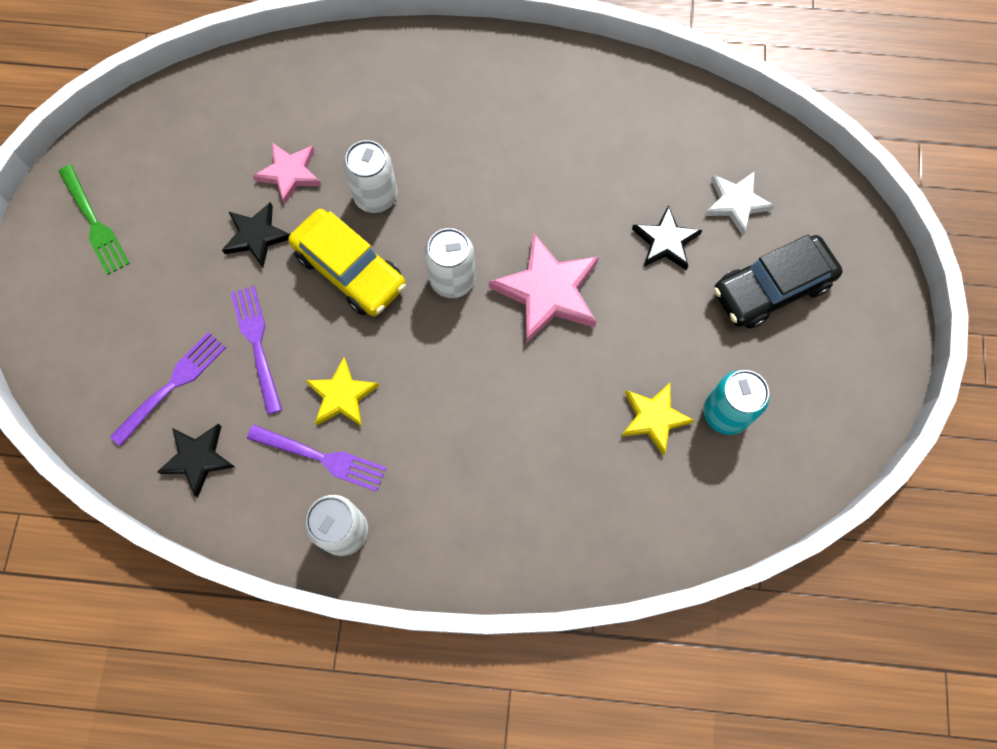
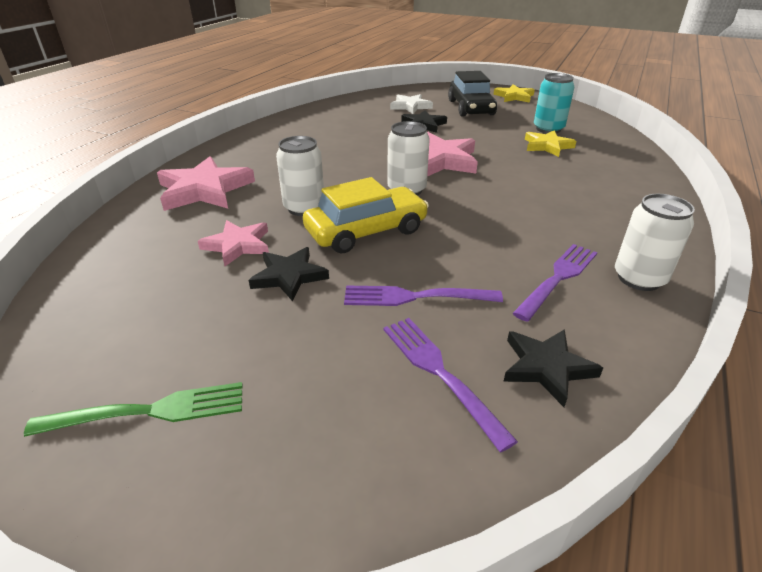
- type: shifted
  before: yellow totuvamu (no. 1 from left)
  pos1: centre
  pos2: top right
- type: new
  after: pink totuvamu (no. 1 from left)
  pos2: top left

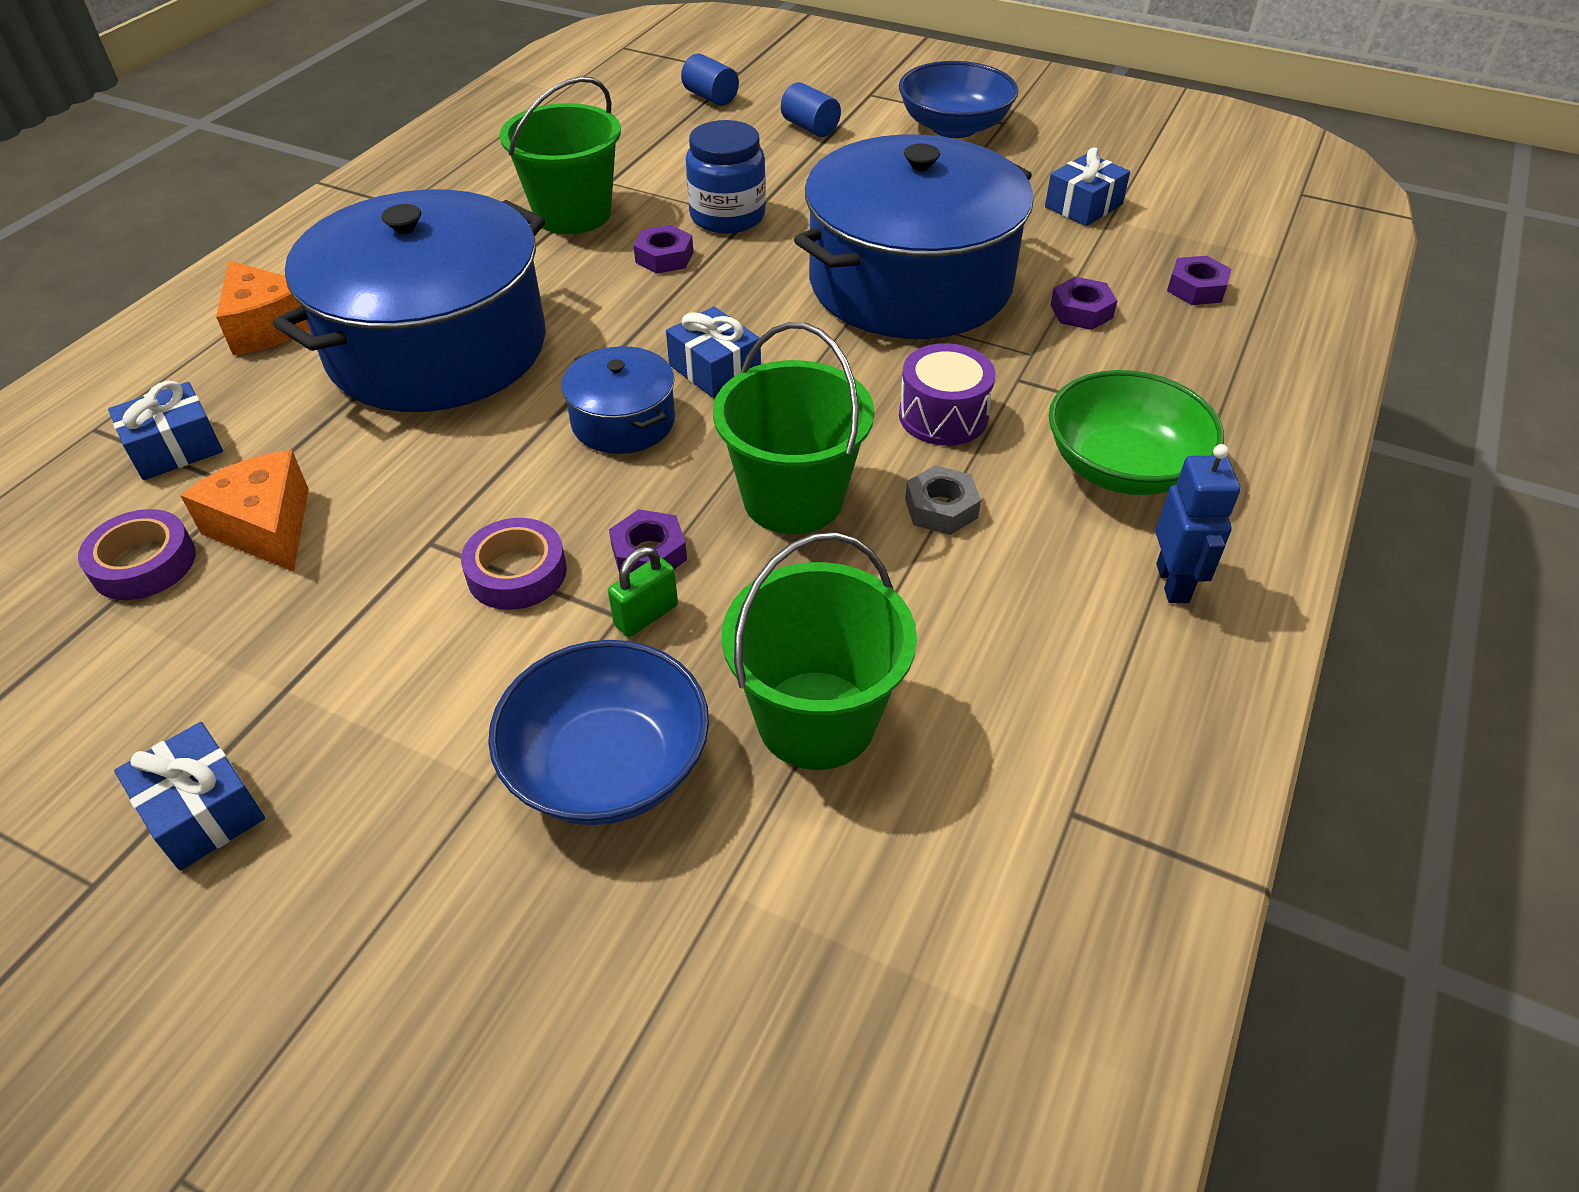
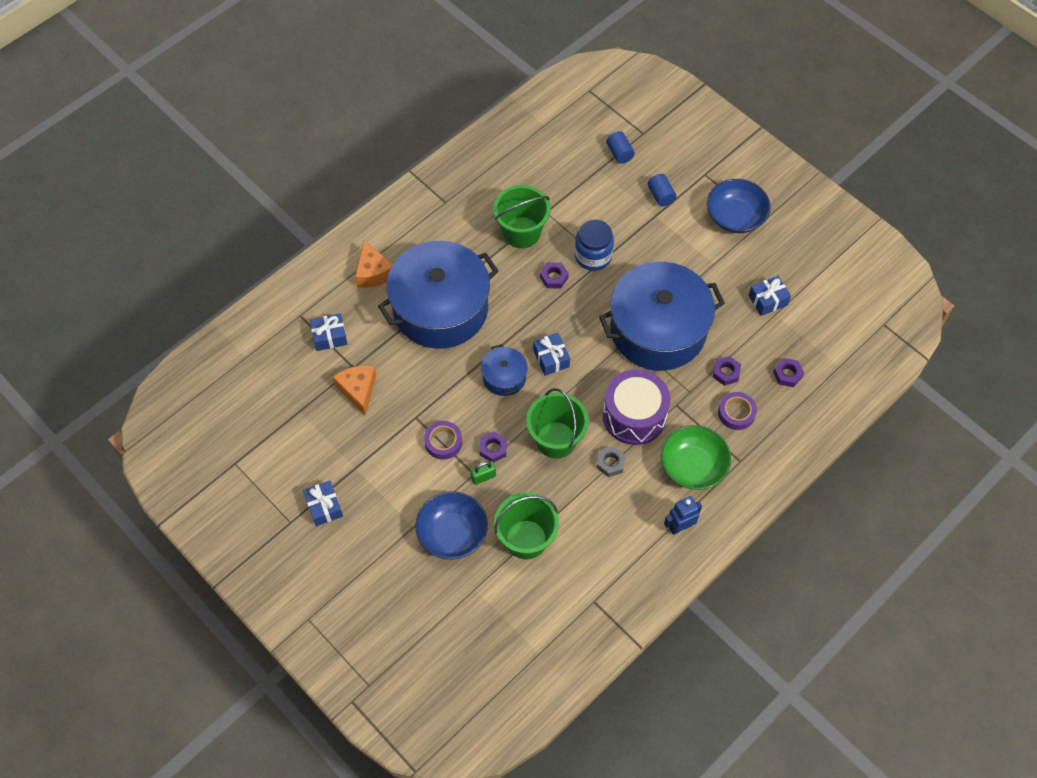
- type: scaled
  before: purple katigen
  pos1: top centre
  pos2: centre
  scale: 1.66
- type: rotated
  before: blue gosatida
  pos1: middle right
  pos2: centre
  turn: -135
- type: shifted
  before: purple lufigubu (no. 1 from left in the first image)
  after: purple lufigubu (no. 2 from left)
  pos1: middle left
  pos2: middle right

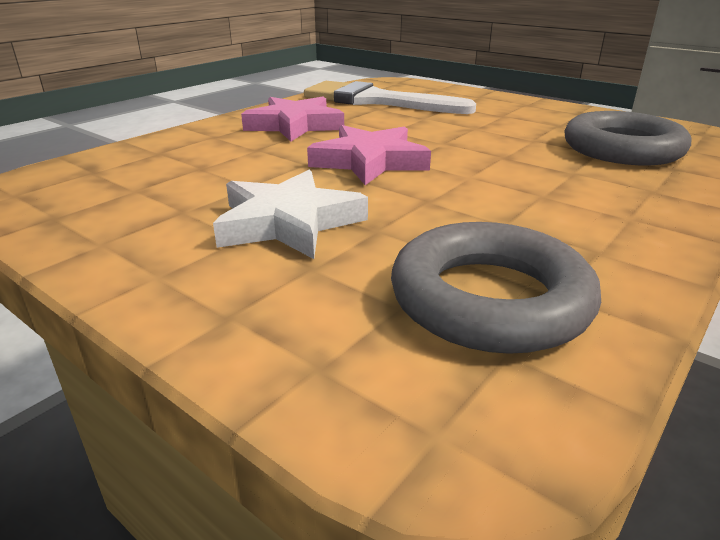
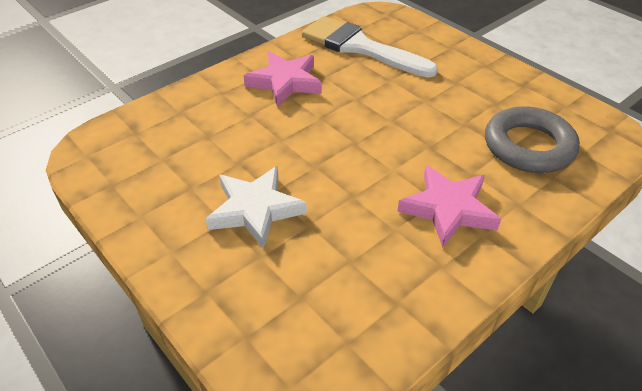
- type: shifted
  before: pink totuvamu (no. 2 from left)
  pos1: top centre
  pos2: middle right
- type: gone
  before: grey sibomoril (no. 1 from left)
  pos1: middle right

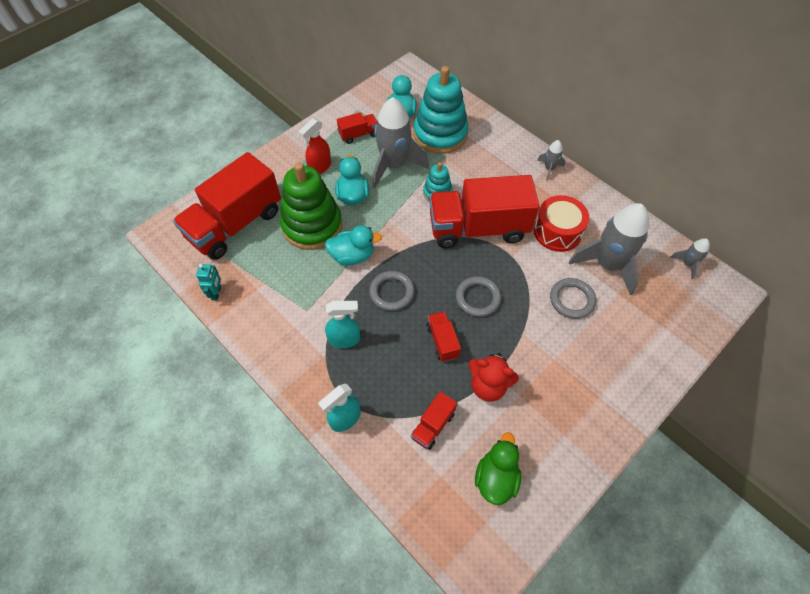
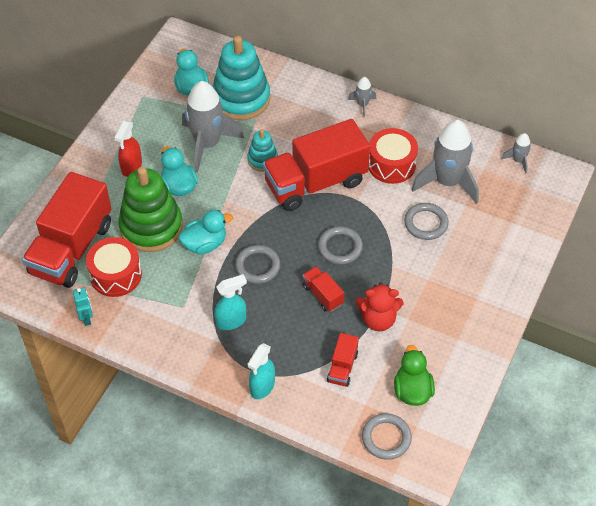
- type: gone
  before: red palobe (no. 2 from left)
  pos1: top centre
- type: new
  after: red katigen (no. 1 from left)
  pos2: middle left
- type: new
  after: grey sibomoril (no. 3 from left)
  pos2: bottom centre

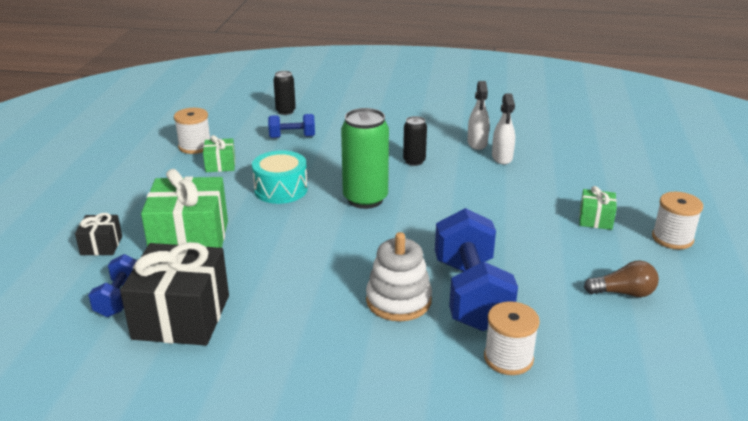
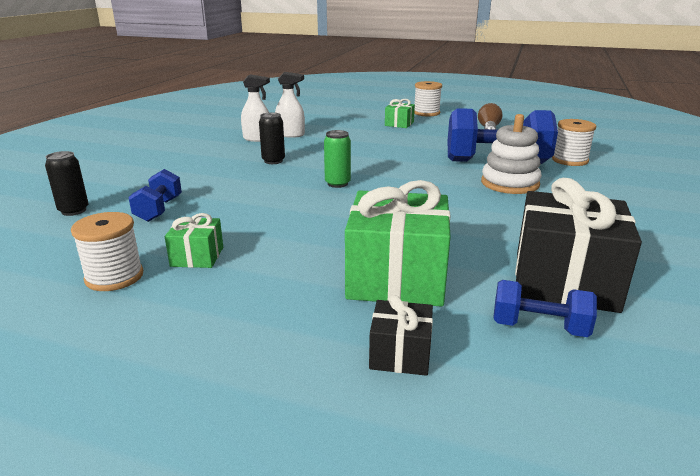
- type: scaled
  before: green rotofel
  pos1: centre
  pos2: centre
  scale: 0.54
- type: gone
  before: turquoise katigen
  pos1: centre

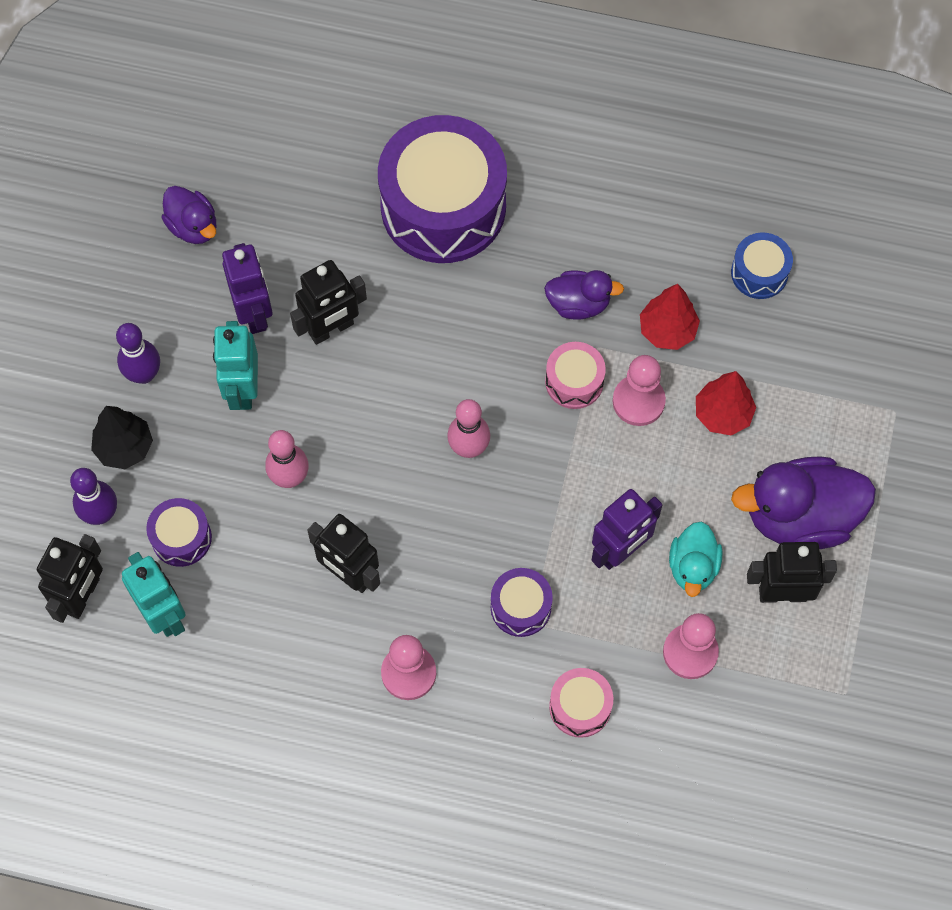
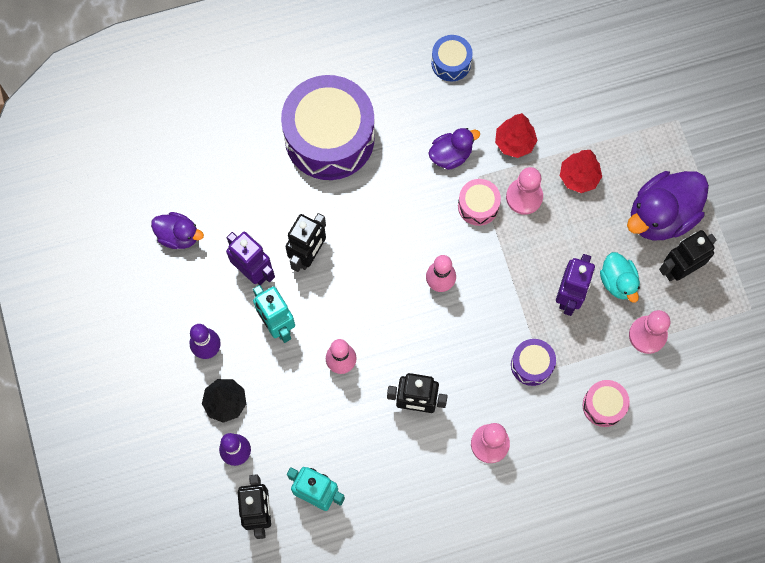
- type: shifted
  before: blue katigen
  pos1: top right
  pos2: top centre
- type: gone
  before: purple katigen (no. 1 from left)
  pos1: middle left

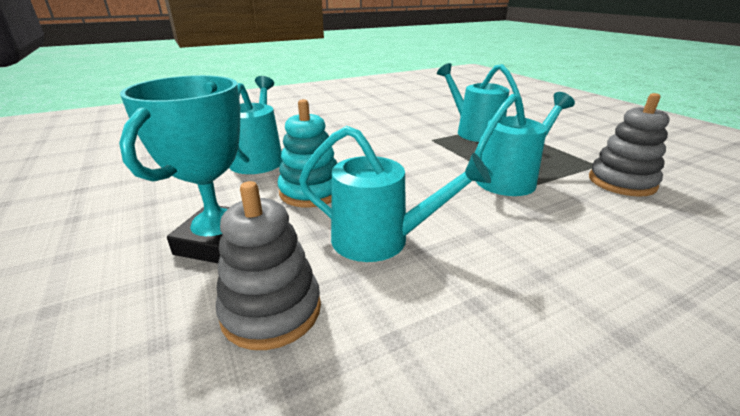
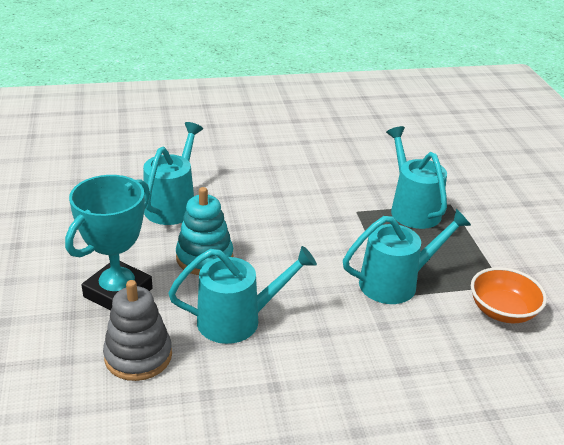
- type: swapped
  before: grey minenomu (no. 2 from left)
  after: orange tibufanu
  pos1: middle right
  pos2: middle right
- type: rotated
  before: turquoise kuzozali (no. 2 from left)
  pos1: centre
  pos2: centre
  turn: -45

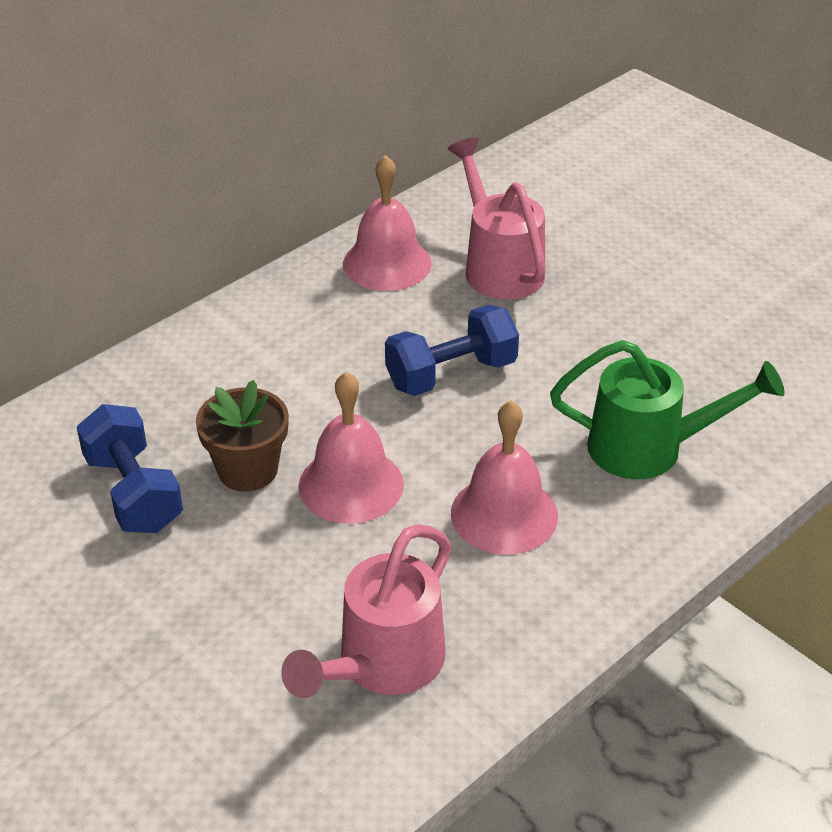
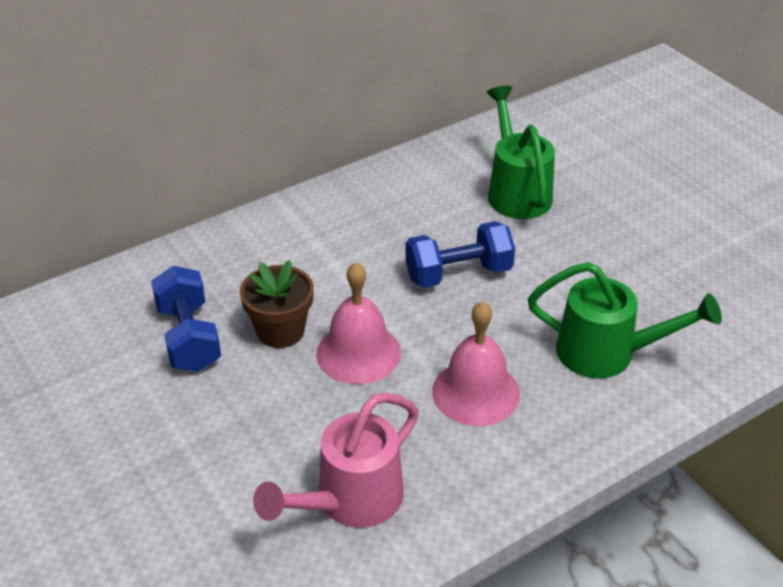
- type: repainted
  before: pink kuzozali (no. 2 from left)
  after: green kuzozali (no. 1 from left)
  pos1: top centre
  pos2: top centre
- type: gone
  before: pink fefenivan (no. 2 from left)
  pos1: top centre

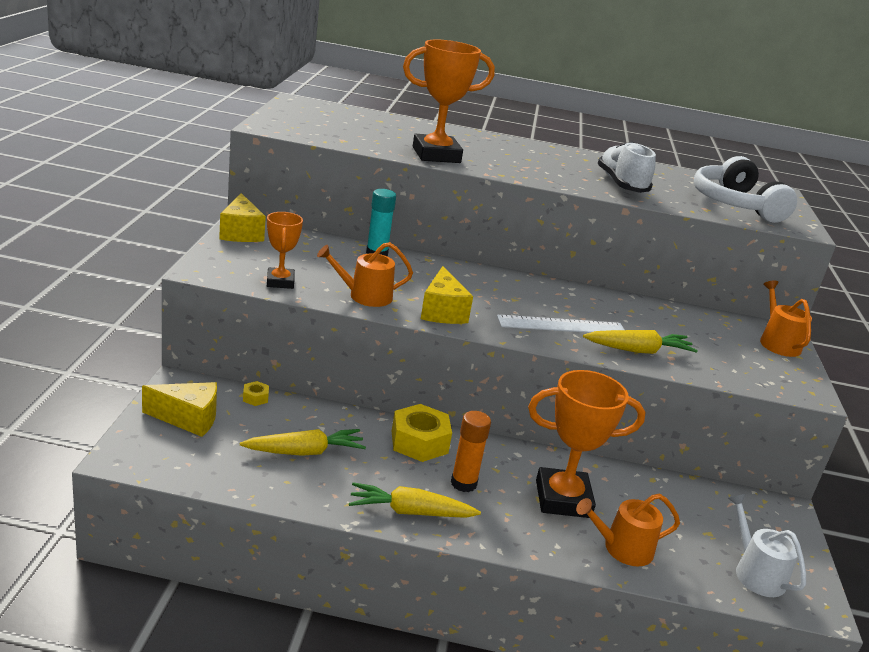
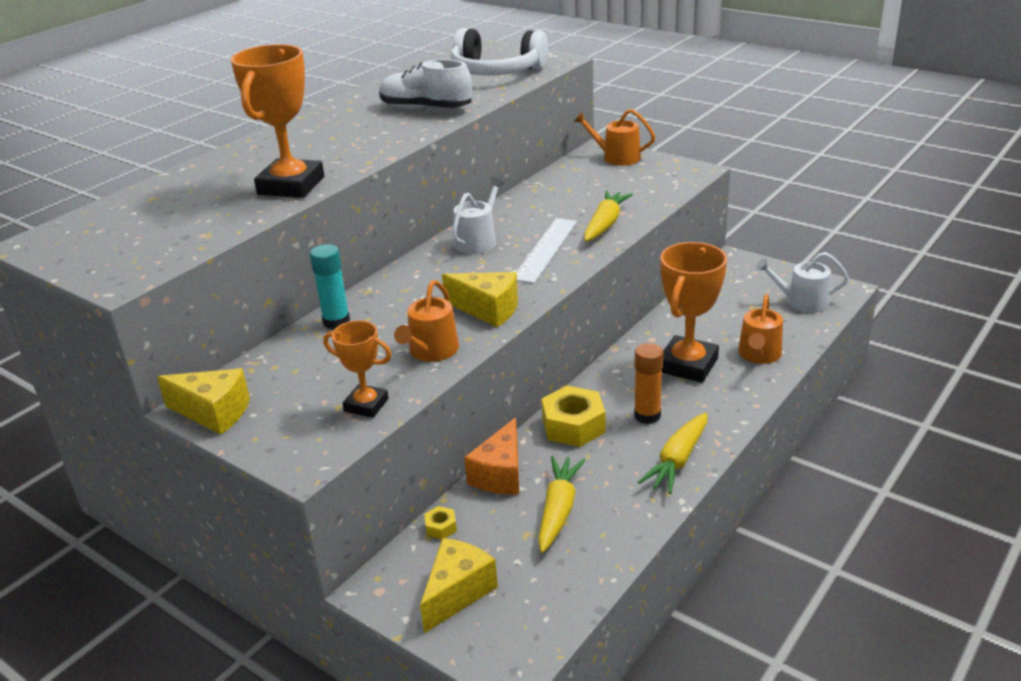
- type: new
  after: white kuzozali (no. 1 from left)
  pos2: top centre
- type: new
  after: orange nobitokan
  pos2: bottom centre

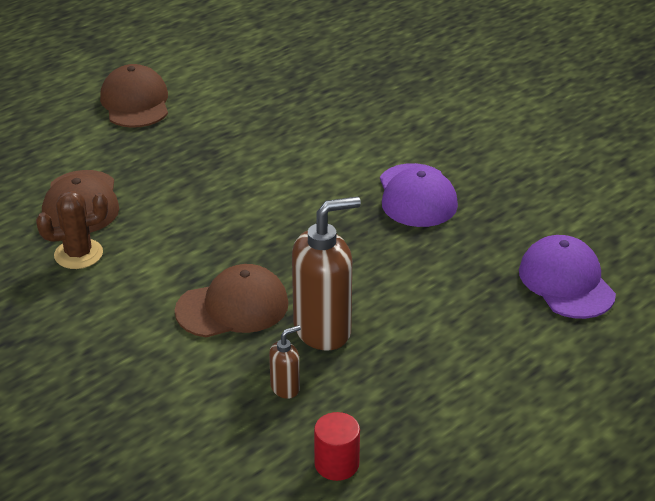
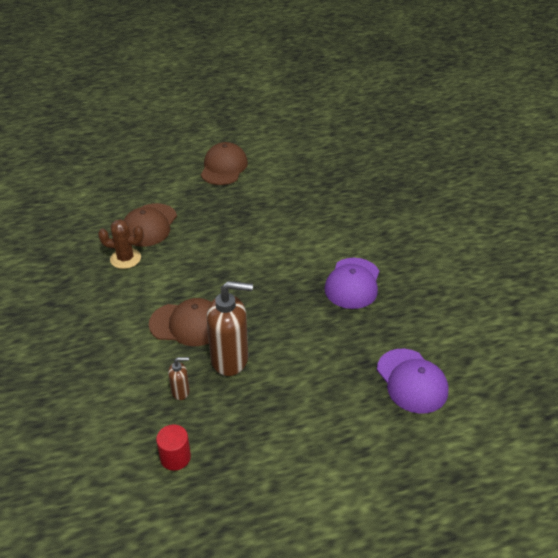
- type: rotated
  before: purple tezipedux (no. 2 from left)
  pos1: middle right
  pos2: bottom right
  turn: 150

